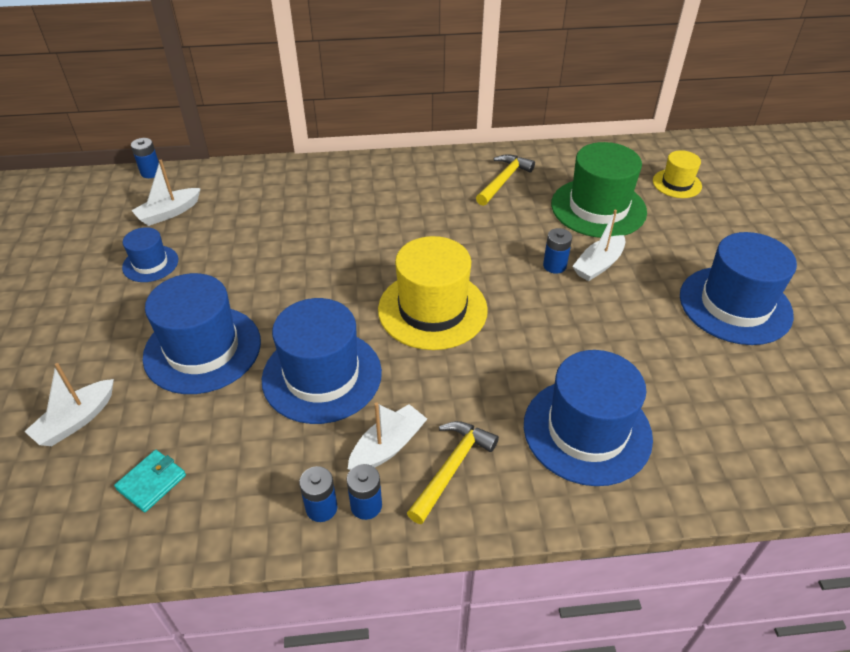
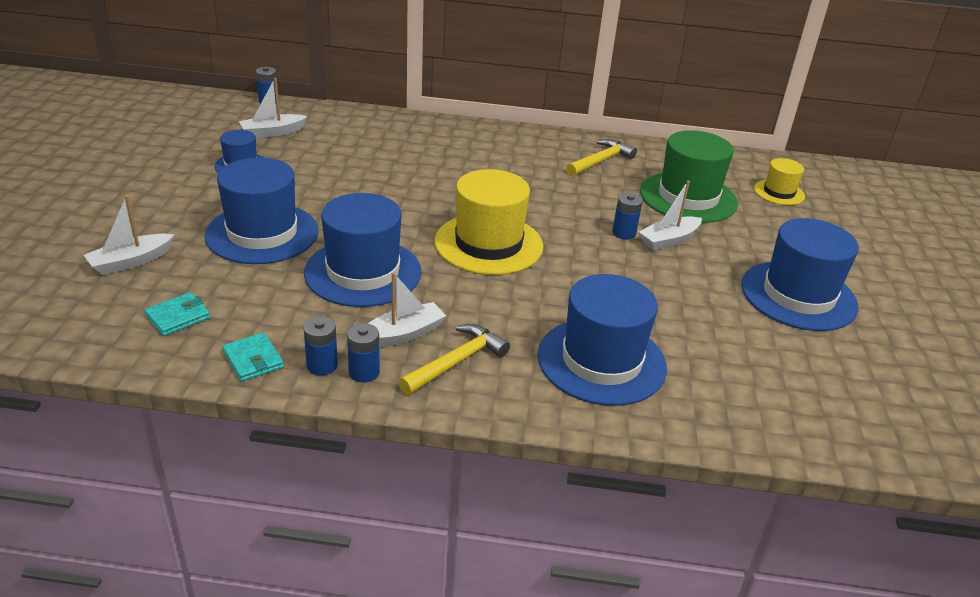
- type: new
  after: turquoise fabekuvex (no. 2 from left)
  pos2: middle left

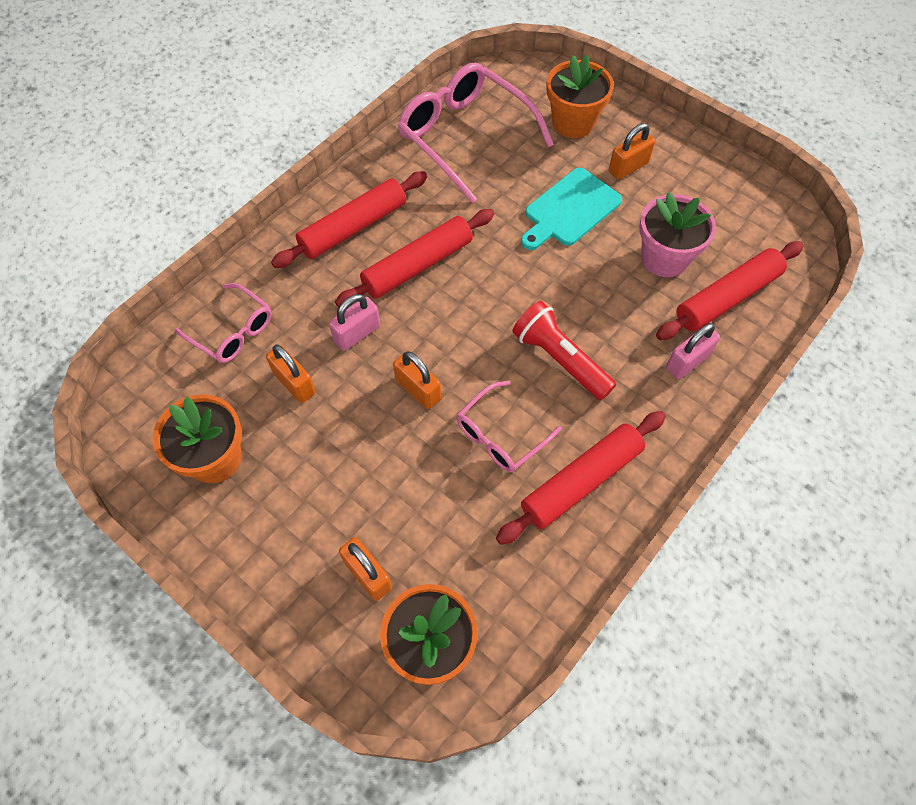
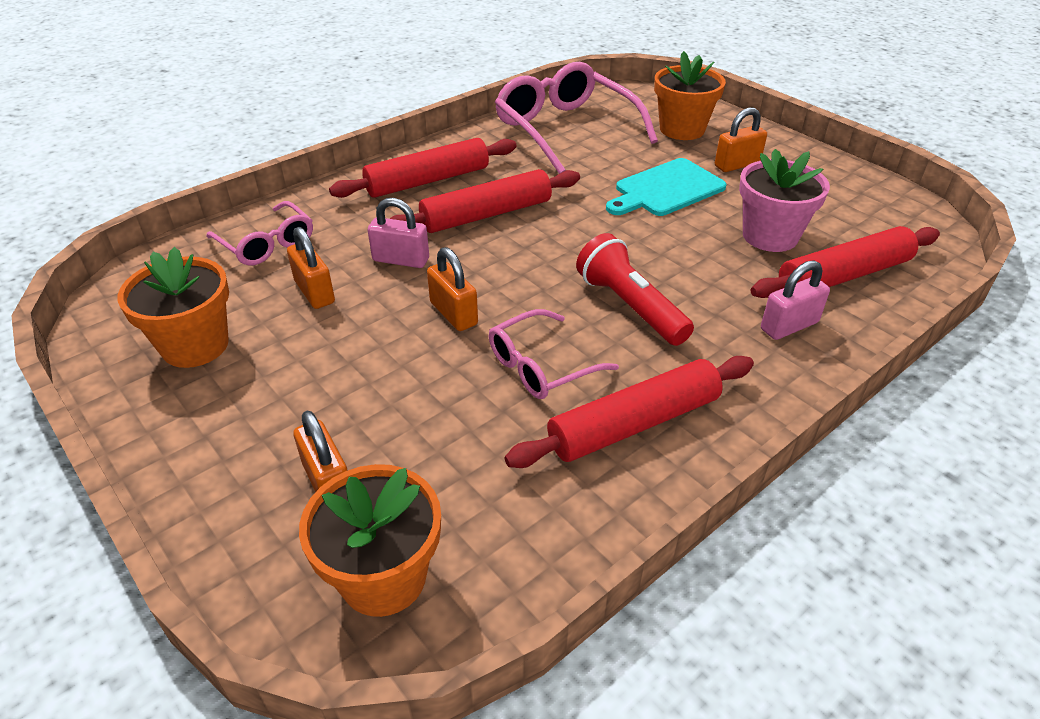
- type: rotated
  before: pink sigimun (no. 1 from left)
  pos1: centre
  pos2: top centre
  turn: 45

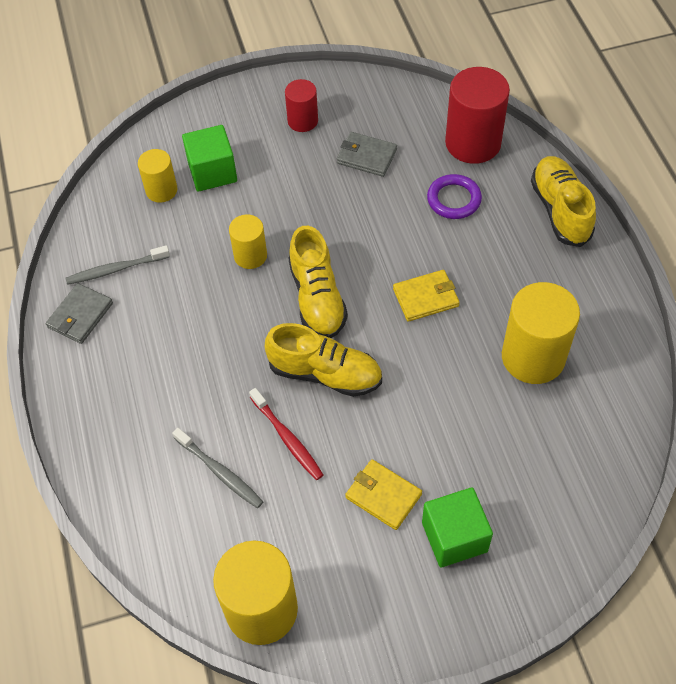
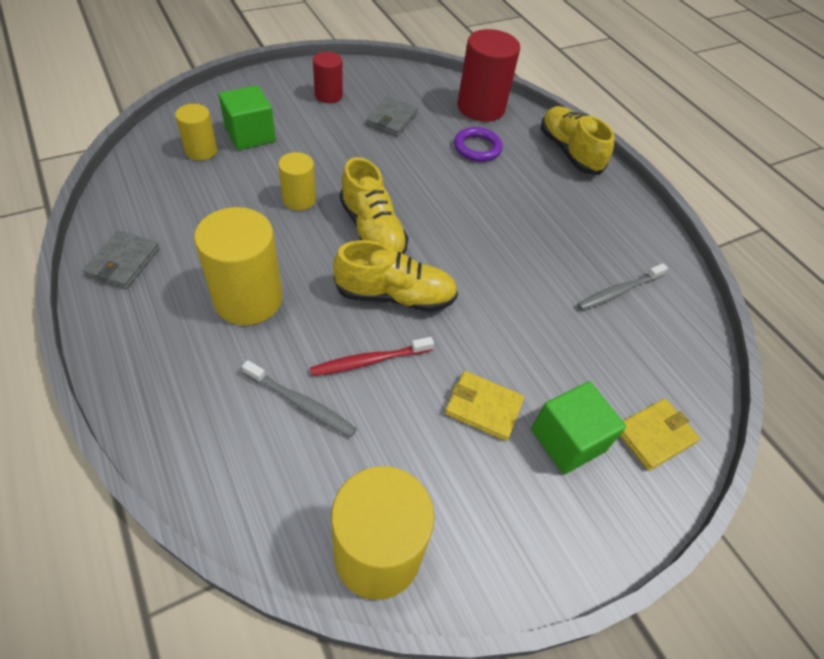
- type: rotated
  before: grey fabekuvex (no. 2 from left)
  pos1: top centre
  pos2: top centre
  turn: -75
- type: shifted
  before: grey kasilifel (no. 1 from left in the first image)
  after: grey kasilifel (no. 2 from left)
  pos1: middle left
  pos2: middle right
- type: shifted
  before: yellow fabekuvex (no. 2 from left)
  pos1: centre
  pos2: middle right
- type: shifted
  before: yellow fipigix (no. 4 from left in the first image)
  after: yellow fipigix (no. 2 from left)
  pos1: middle right
  pos2: middle left
- type: rotated
  before: red kasilifel
  pos1: centre
  pos2: centre
  turn: 120

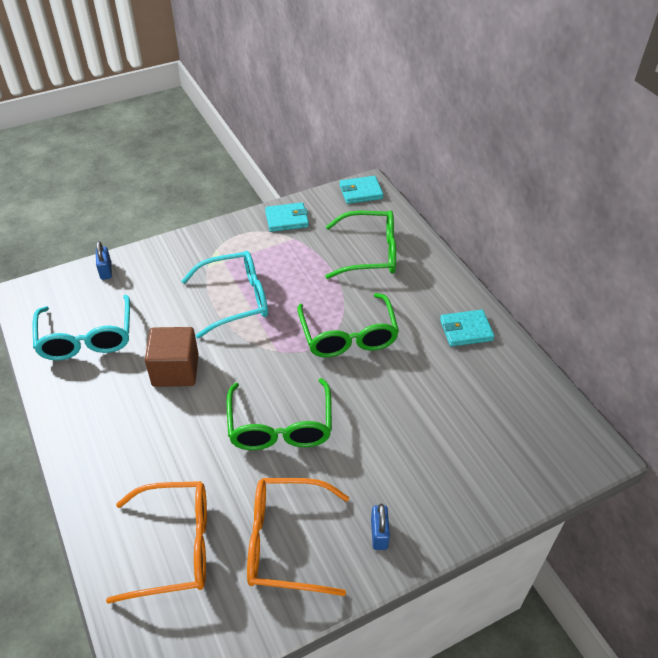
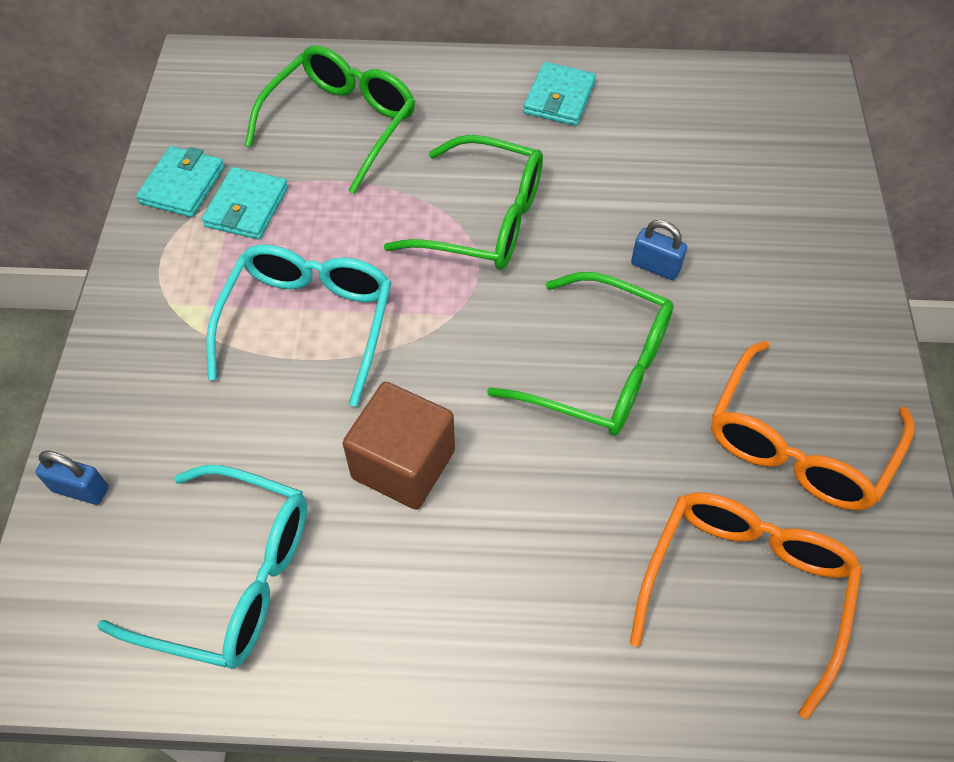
- type: shifted
  before: turquoise fabekuvex (no. 2 from left)
  pos1: top centre
  pos2: top left
- type: shifted
  before: blue sigimun (no. 2 from left)
  pos1: bottom centre
  pos2: top right

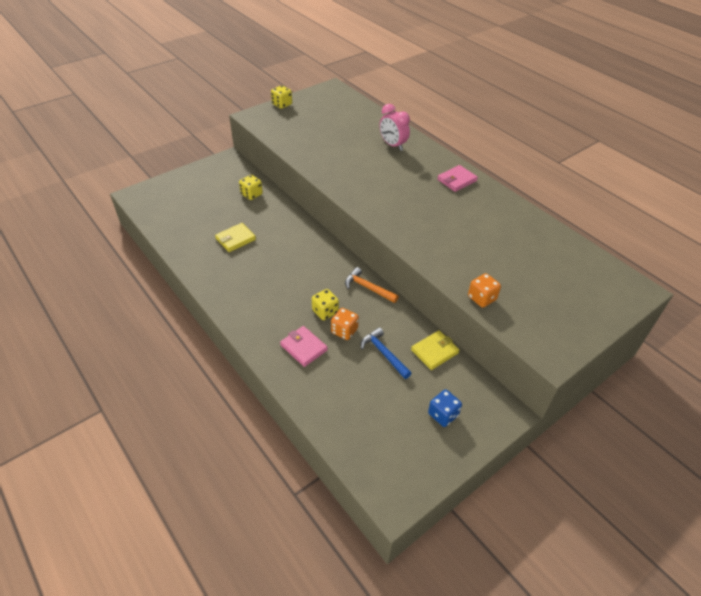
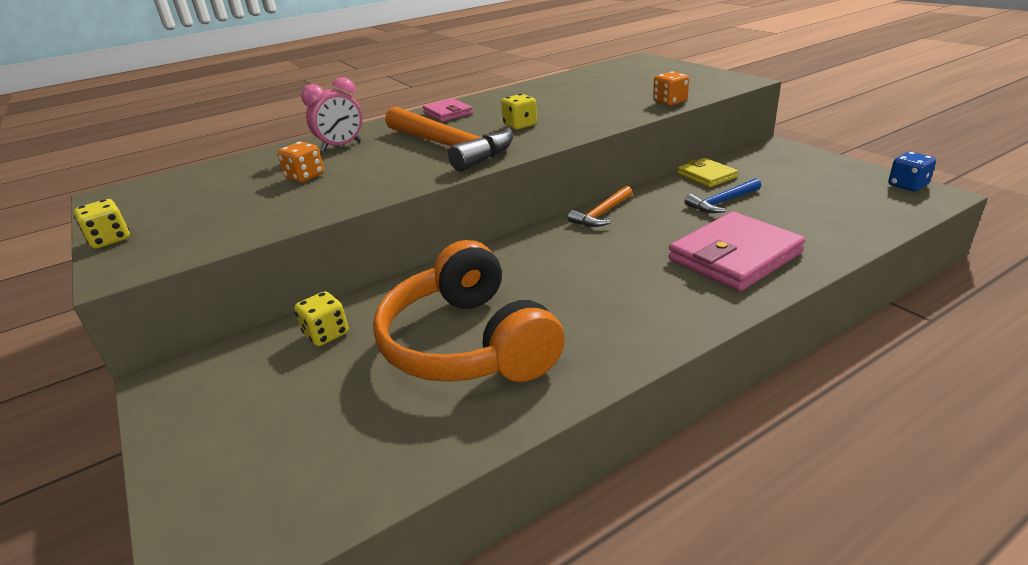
- type: swapped
  before: yellow fabekuvex (no. 1 from left)
  after: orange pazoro
  pos1: centre
  pos2: centre
- type: shifted
  before: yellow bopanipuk (no. 3 from left)
  pos1: centre
  pos2: top centre
- type: shifted
  before: orange bopanipuk (no. 1 from left)
  pos1: centre
  pos2: top left
- type: scaled
  before: pink fabekuvex (no. 1 from left in the first image)
  pos1: centre
  pos2: middle right
  scale: 1.79
- type: shifted
  before: blue bopanipuk
  pos1: bottom centre
  pos2: top right
- type: new
  after: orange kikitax (no. 1 from left)
  pos2: top centre

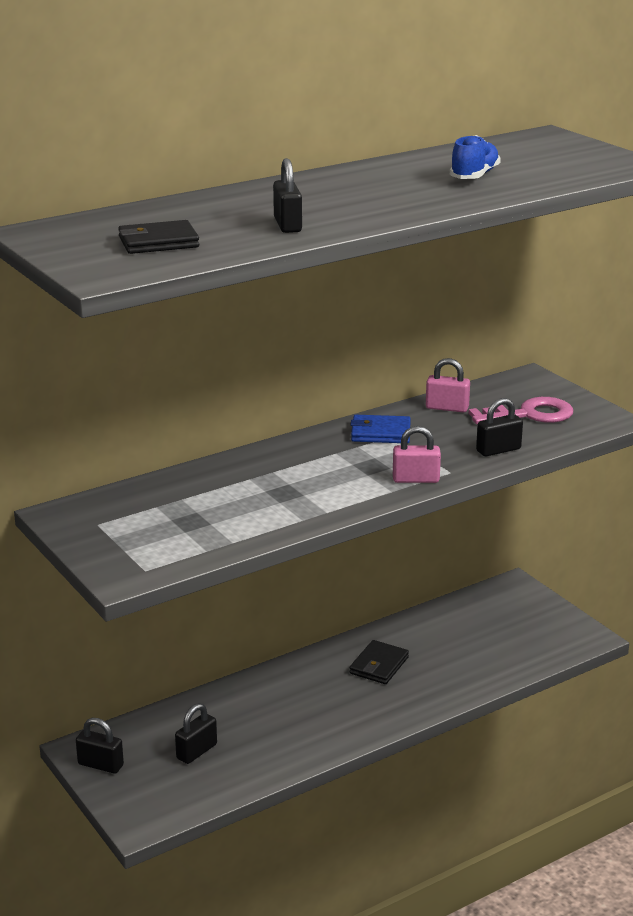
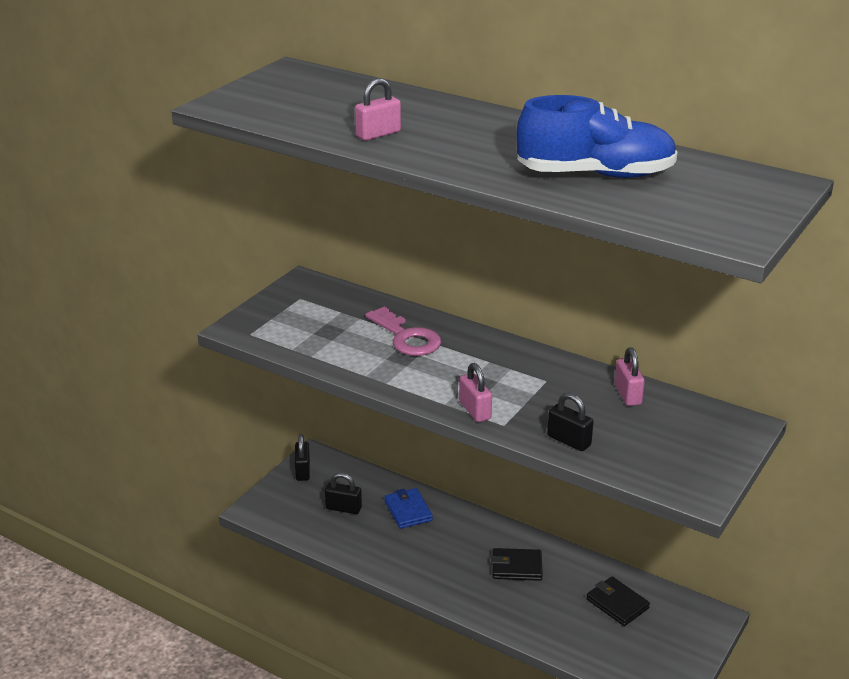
- type: scaled
  before: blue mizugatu
  pos1: top right
  pos2: top right
  scale: 1.8
- type: repainted
  before: black sigimun (no. 3 from left)
  after: pink sigimun (no. 1 from left)
  pos1: top centre
  pos2: top centre
- type: shifted
  before: black fabekuvex (no. 1 from left in the first image)
  after: black fabekuvex (no. 2 from left)
  pos1: top left
  pos2: bottom right
- type: shifted
  before: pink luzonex
  pos1: middle right
  pos2: centre
- type: shifted
  before: blue fabekuvex
  pos1: centre
  pos2: bottom centre

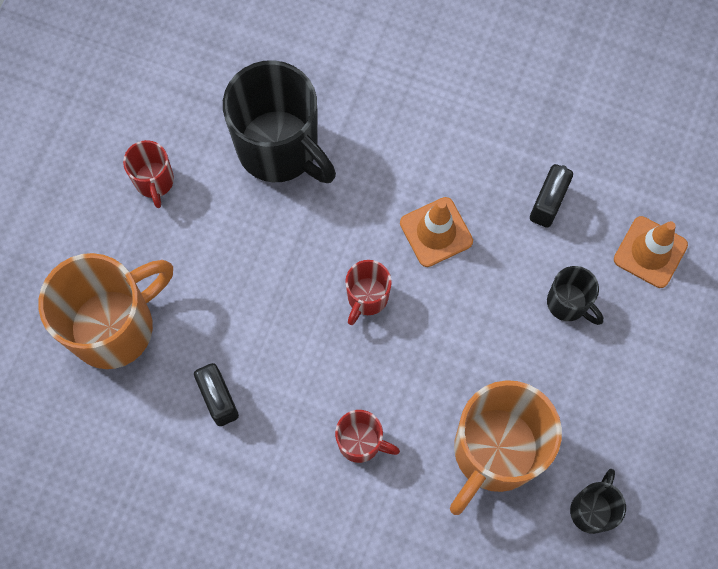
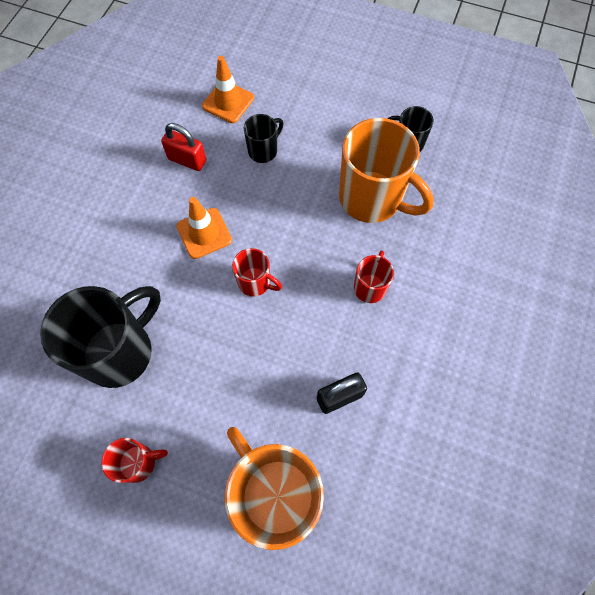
- type: repainted
  before: black sigimun (no. 2 from left)
  after: red sigimun
  pos1: middle right
  pos2: top left

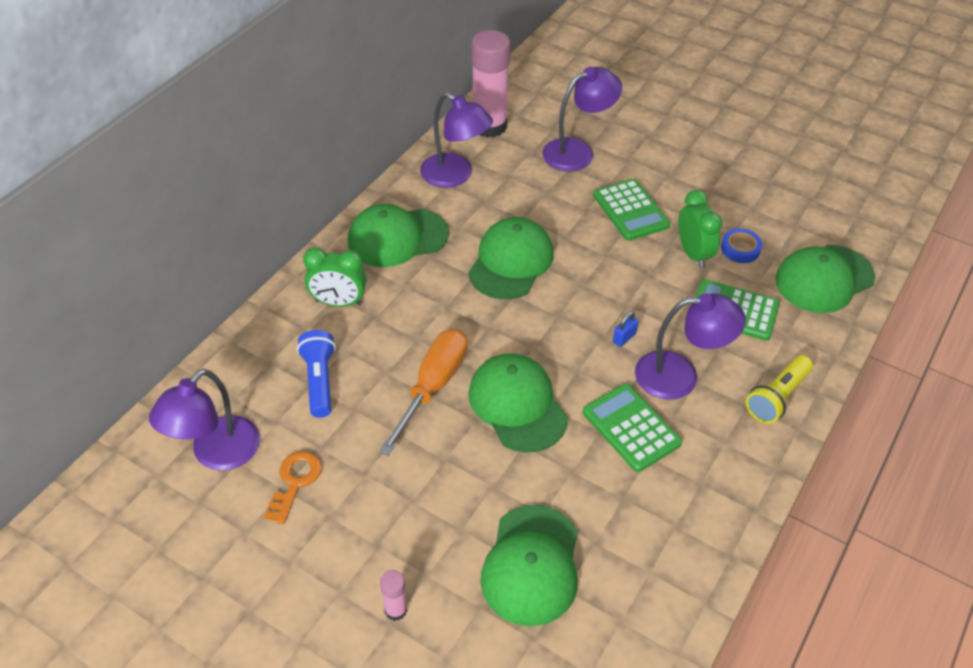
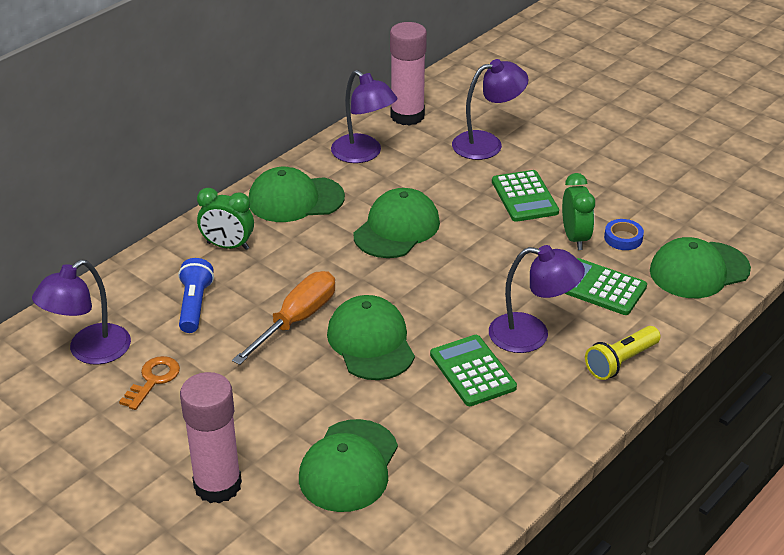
- type: gone
  before: blue sigimun
  pos1: centre
- type: scaled
  before: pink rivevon (no. 1 from left)
  pos1: bottom centre
  pos2: bottom left
  scale: 2.29

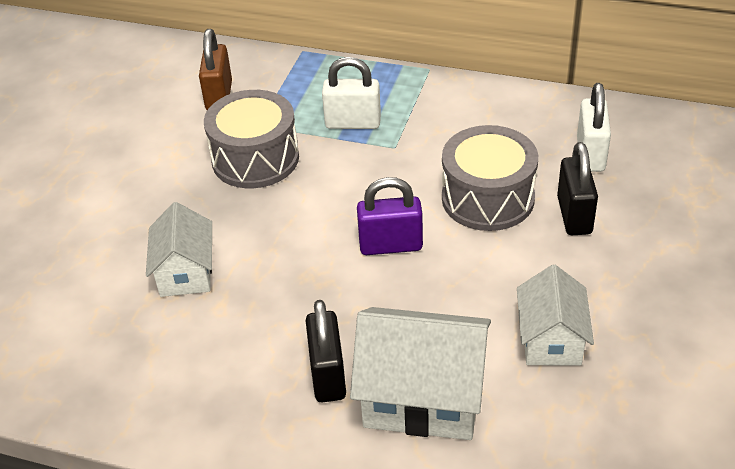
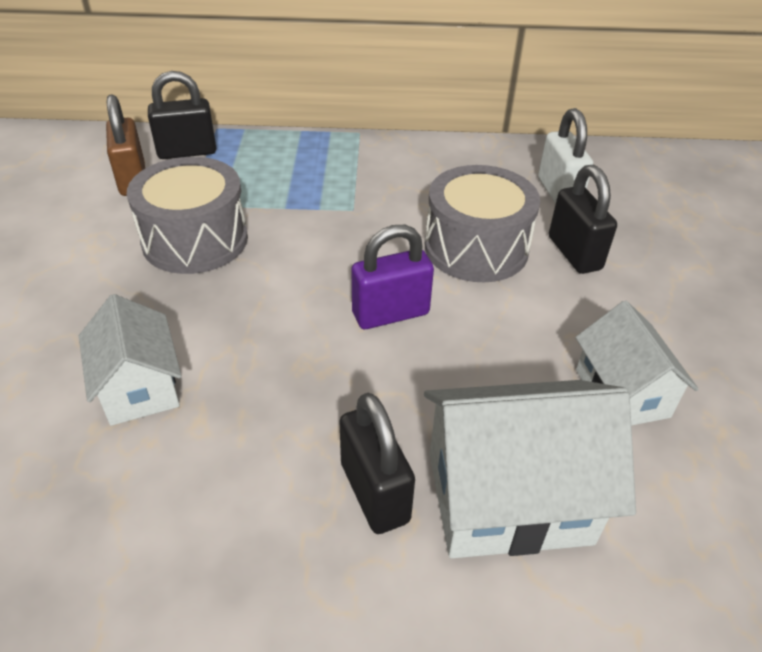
- type: gone
  before: white sigimun (no. 1 from left)
  pos1: top centre
- type: new
  after: black sigimun (no. 1 from left)
  pos2: top left

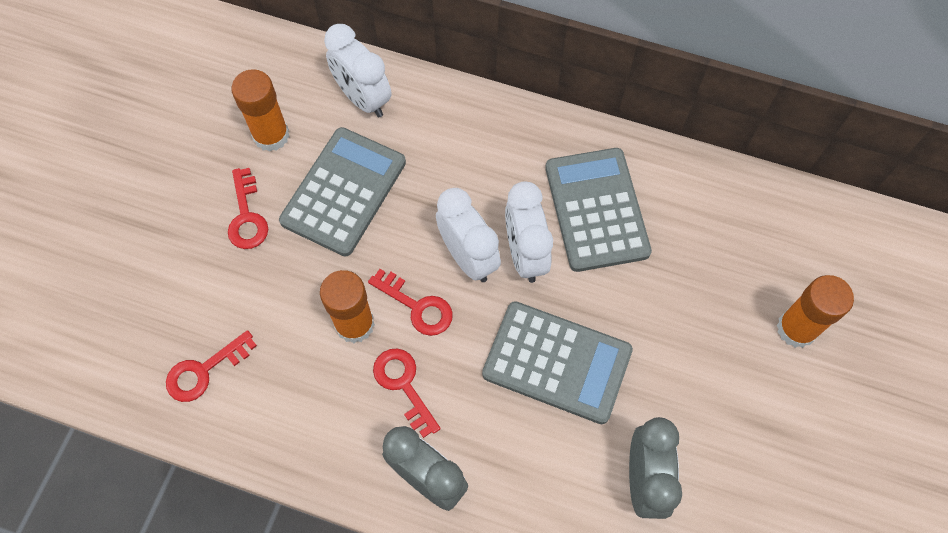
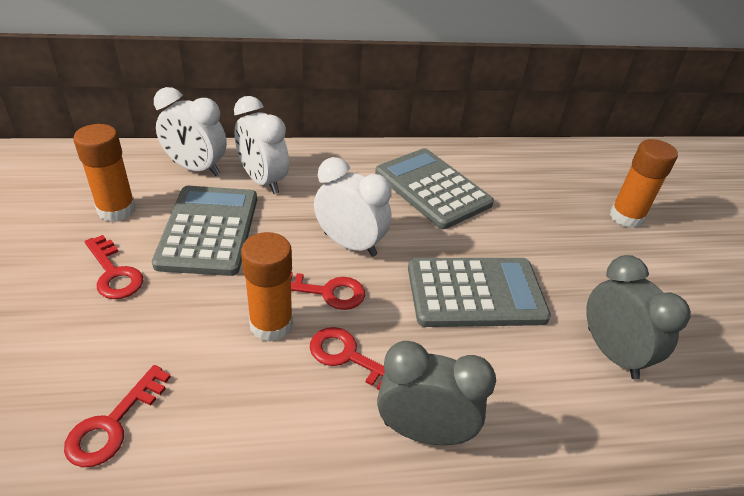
- type: shifted
  before: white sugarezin (no. 3 from left in the first image)
  after: white sugarezin (no. 2 from left)
  pos1: centre
  pos2: top centre

